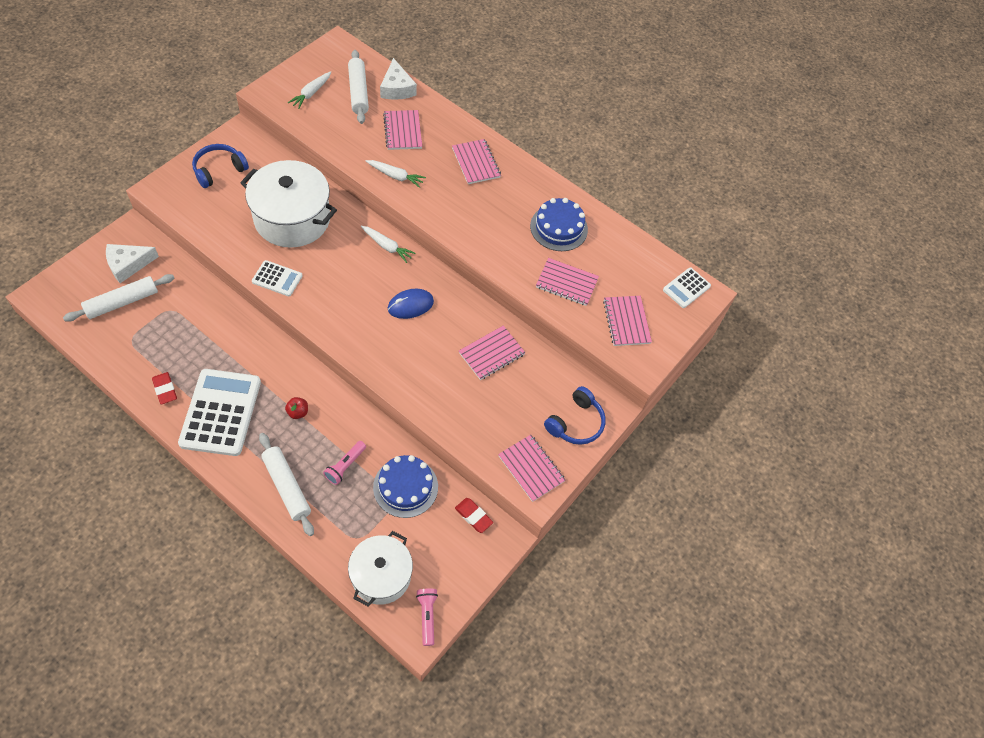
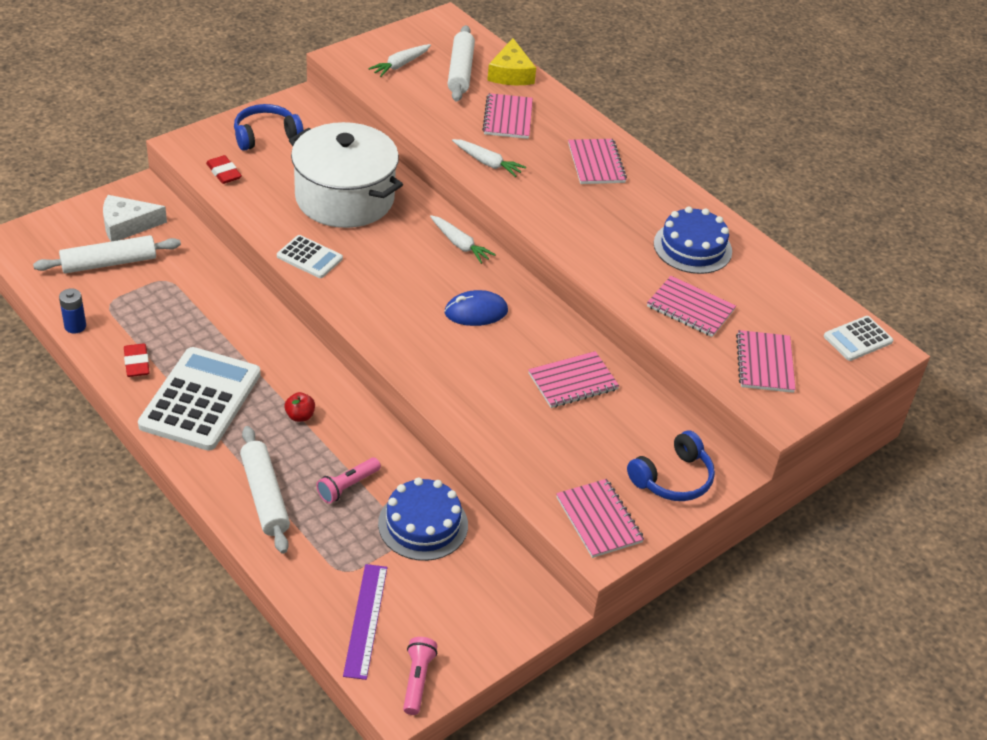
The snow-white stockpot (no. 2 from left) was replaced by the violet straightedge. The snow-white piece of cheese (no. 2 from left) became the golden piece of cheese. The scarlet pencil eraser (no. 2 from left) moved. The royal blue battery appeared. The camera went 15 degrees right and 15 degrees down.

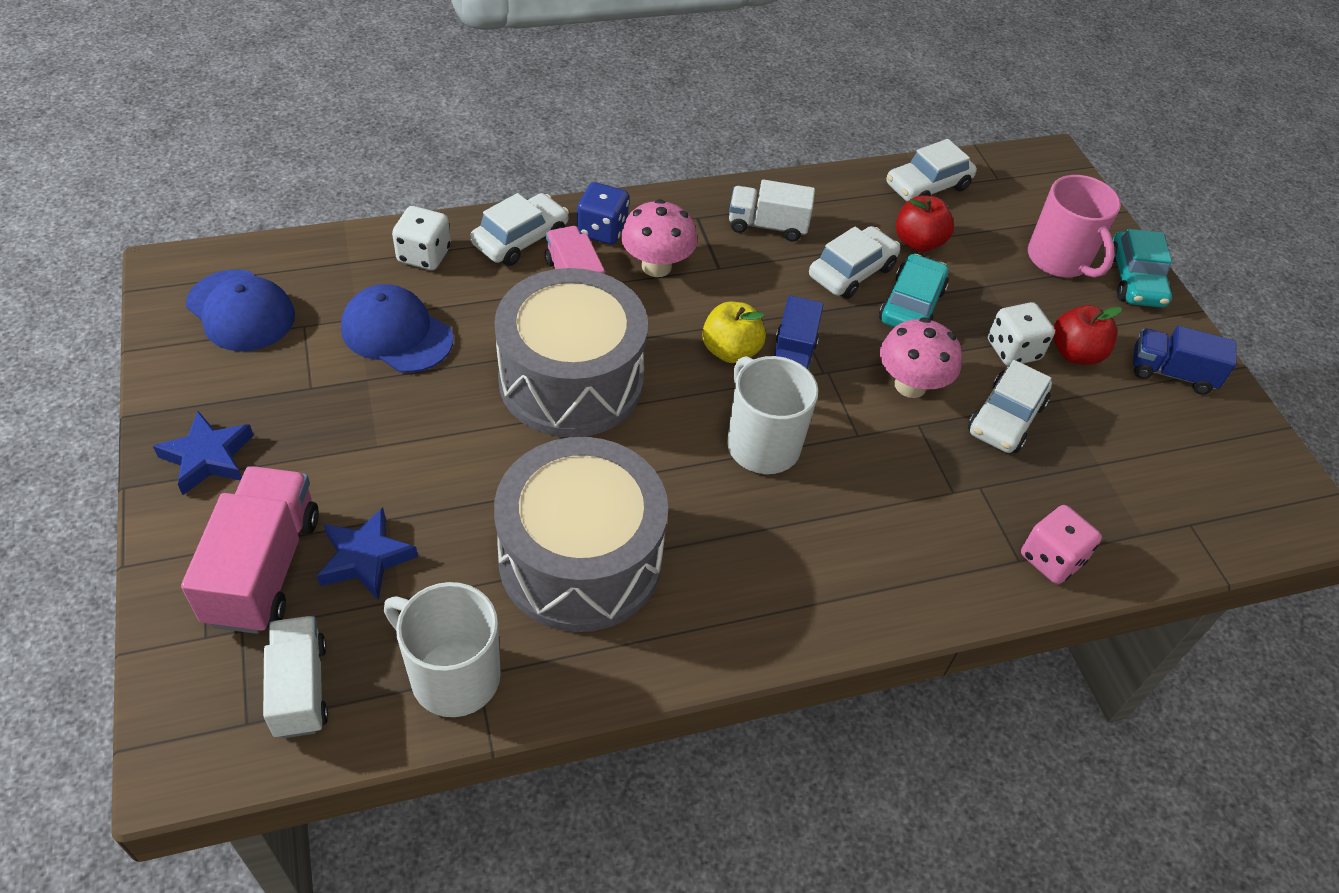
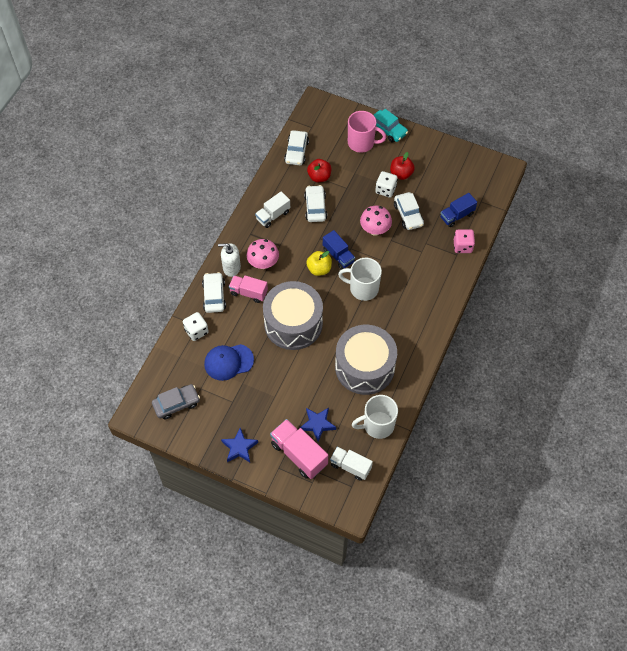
The royal blue baseball cap (no. 1 from left) was replaced by the ash-grey automobile. The royal blue die was replaced by the snow-white soap dispenser. The aqua automobile (no. 1 from left) disappeared. The royal blue lorry (no. 2 from left) moved. The camera went 45 degrees left and 10 degrees up.

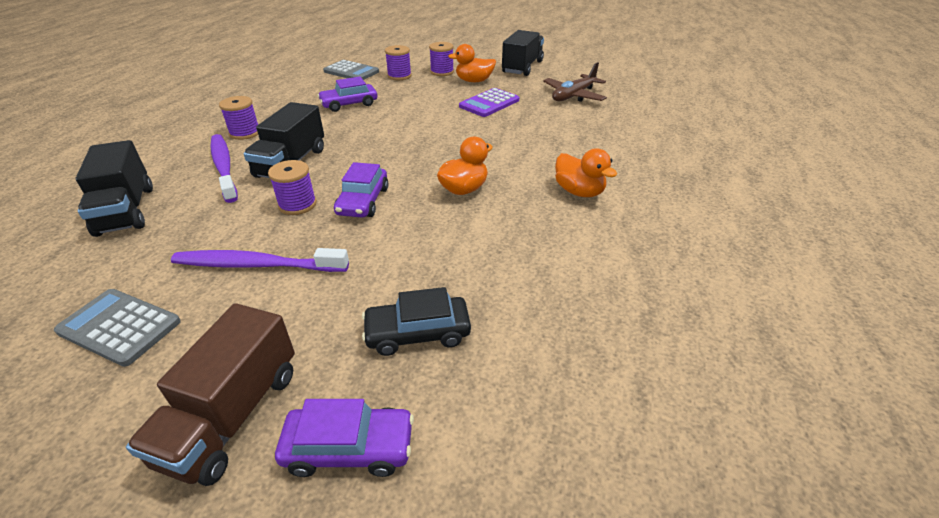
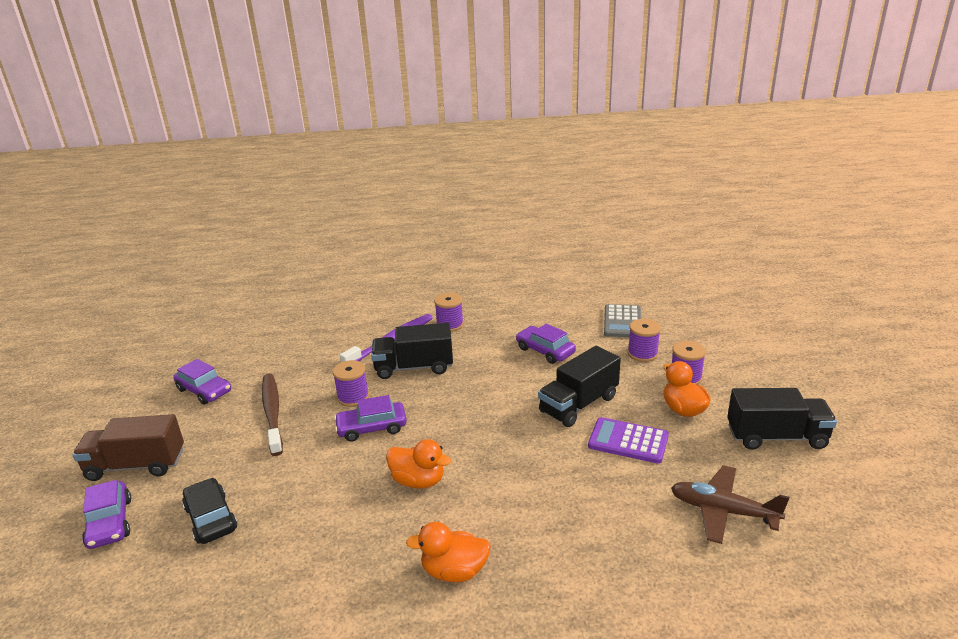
The ash-grey adding machine (no. 1 from left) was replaced by the violet automobile (no. 2 from left). The ebony lorry (no. 1 from left in the first image) moved. The violet toothbrush (no. 2 from left) became the dark brown toothbrush. The orange-coloured duck (no. 3 from left in the first image) turned 60 degrees clockwise. The camera went 70 degrees right and 10 degrees down.

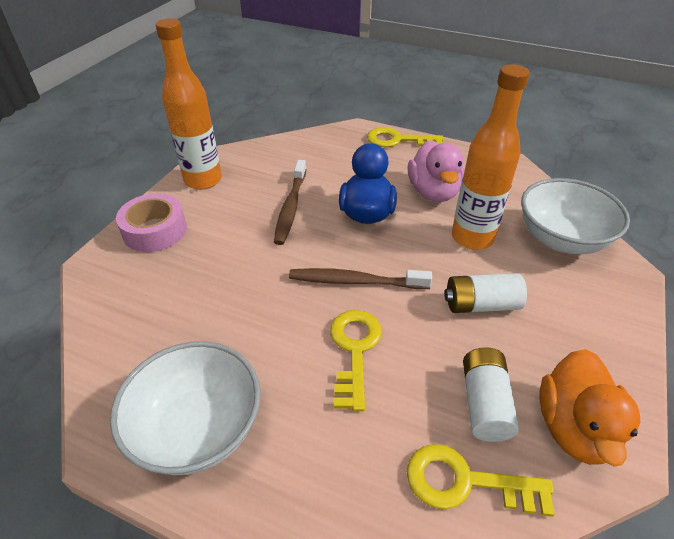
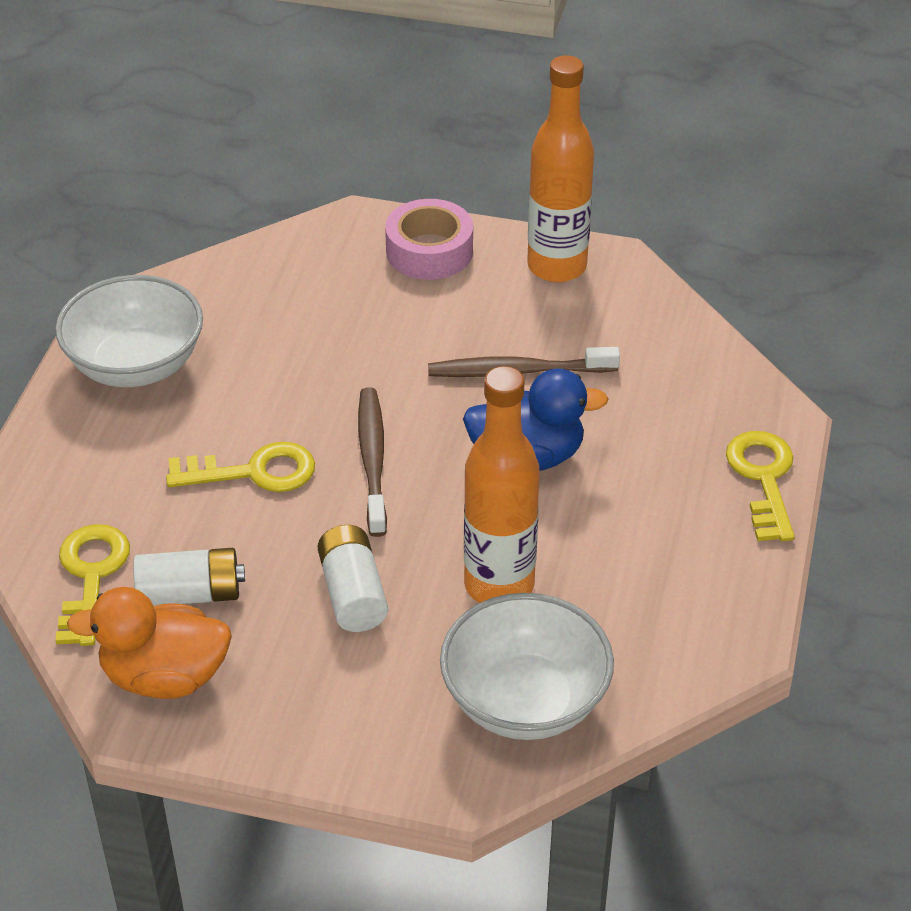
The rose-pink duck disappeared. The camera went 80 degrees right and 0 degrees up.

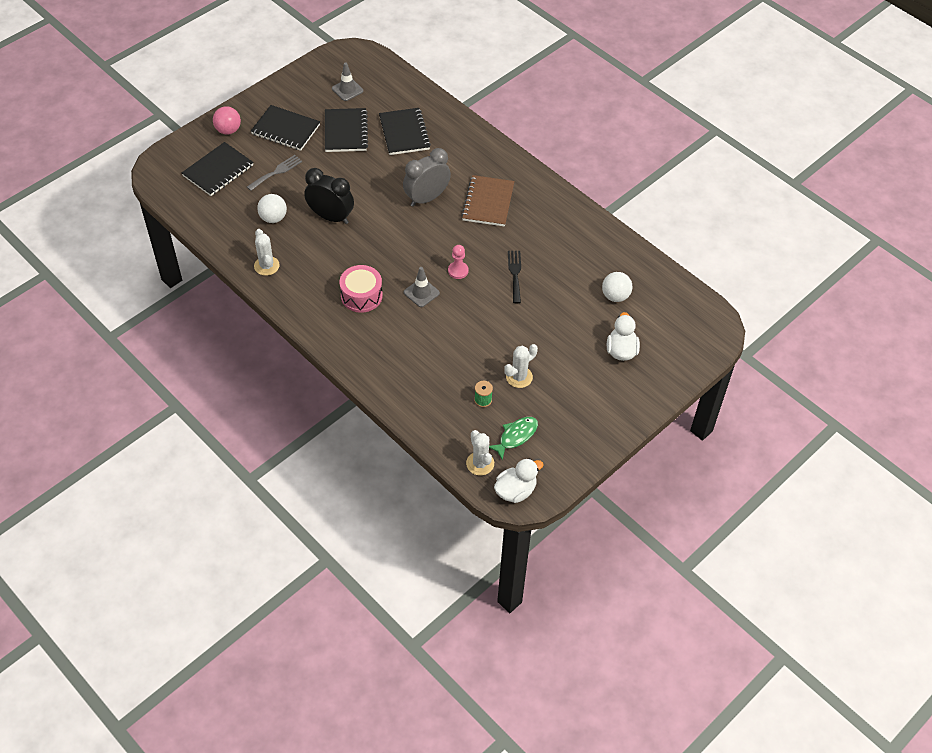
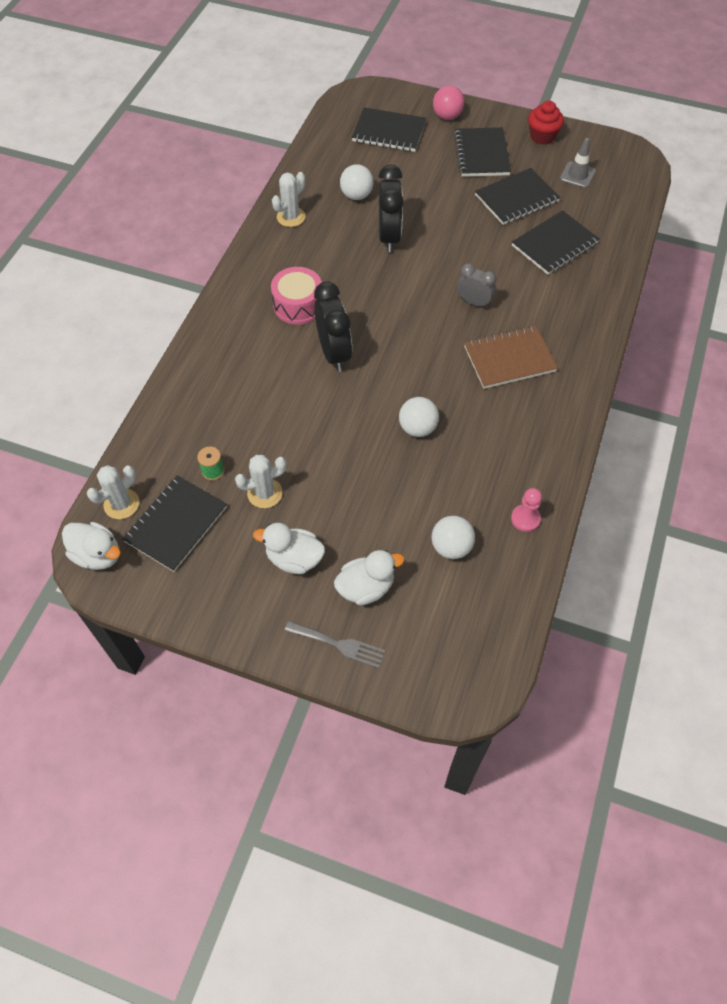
The ash-grey dinner fork moved. The ash-grey alarm clock changed to 0.62 times the size. The ash-grey traffic cone (no. 2 from left) was replaced by the ebony alarm clock (no. 1 from left). The rose-pink game pawn moved. The leaf-green toy fish was replaced by the ebony notebook (no. 1 from left). The snow-white prickly plant (no. 3 from left in the first image) turned 45 degrees counterclockwise. The ebony dinner fork was replaced by the snow-white ball (no. 2 from left). The snow-white duck (no. 2 from left) appeared. The scarlet muffin appeared. The camera went 65 degrees right and 5 degrees up.

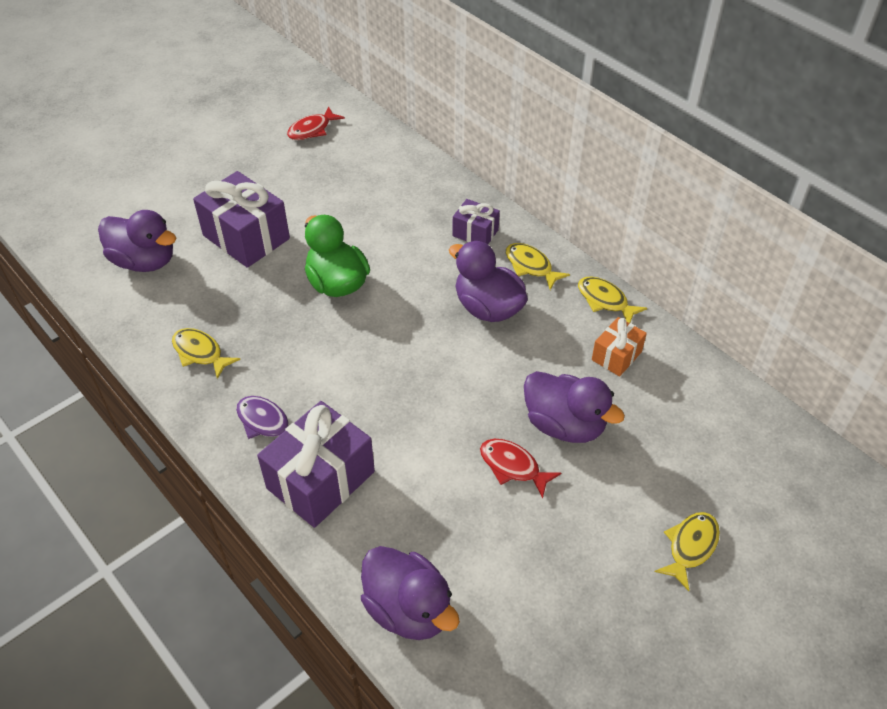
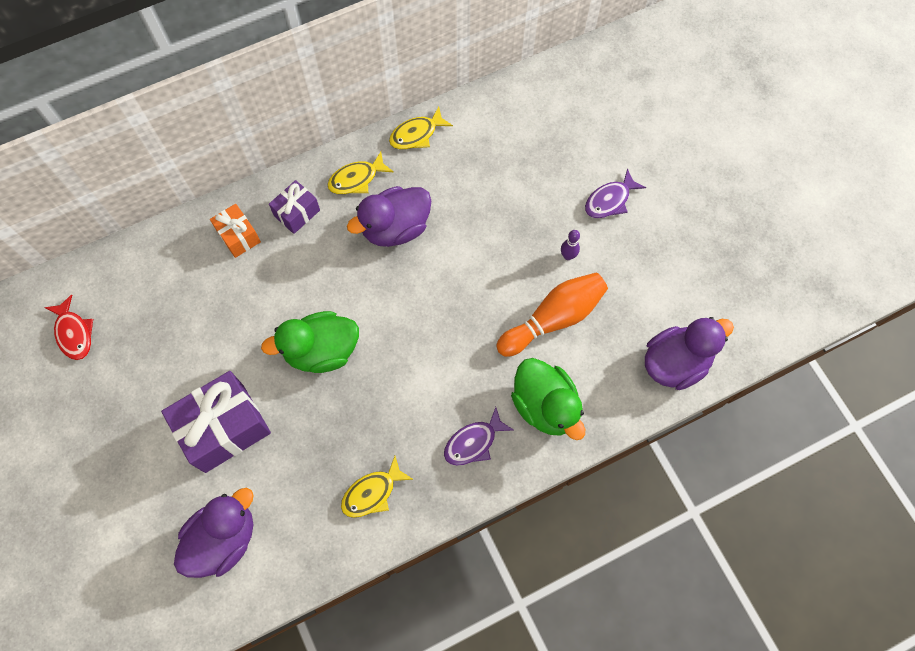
The violet gift (no. 2 from left) was replaced by the leaf-green duck (no. 2 from left). The scarlet toy fish (no. 2 from left) was replaced by the violet tenpin. The violet duck (no. 4 from left) disappeared. The orange-coloured gift moved. The golden toy fish (no. 4 from left) disappeared. The orange-coloured tenpin appeared. The violet toy fish (no. 2 from left) appeared. The camera went 75 degrees left and 20 degrees up.

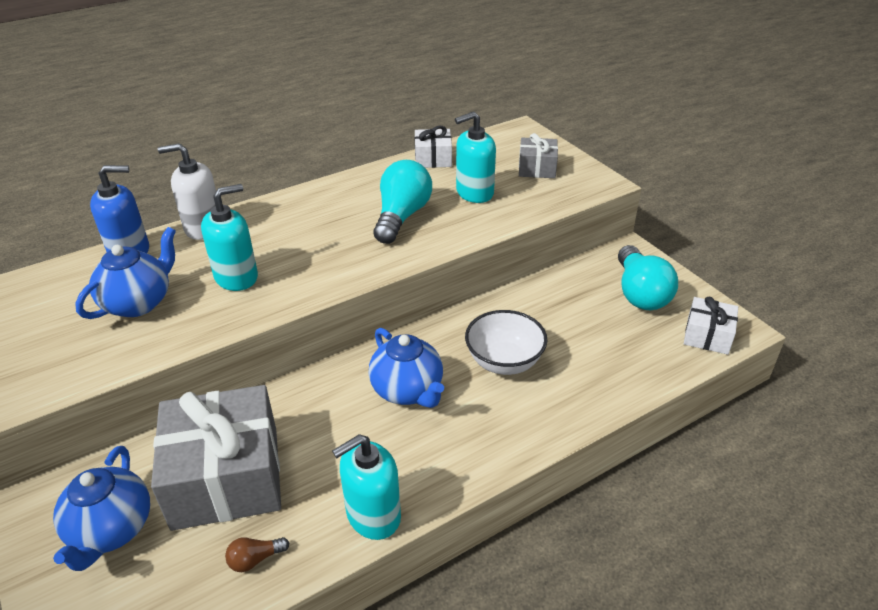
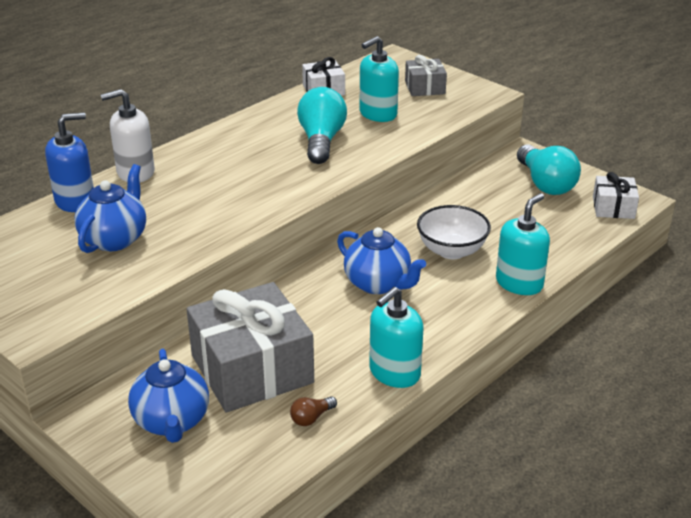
The aqua soap dispenser (no. 1 from left in the first image) moved. The camera went 15 degrees left and 5 degrees down.

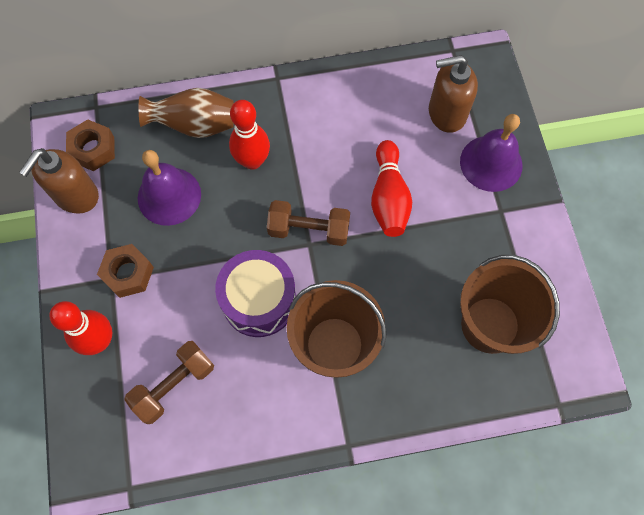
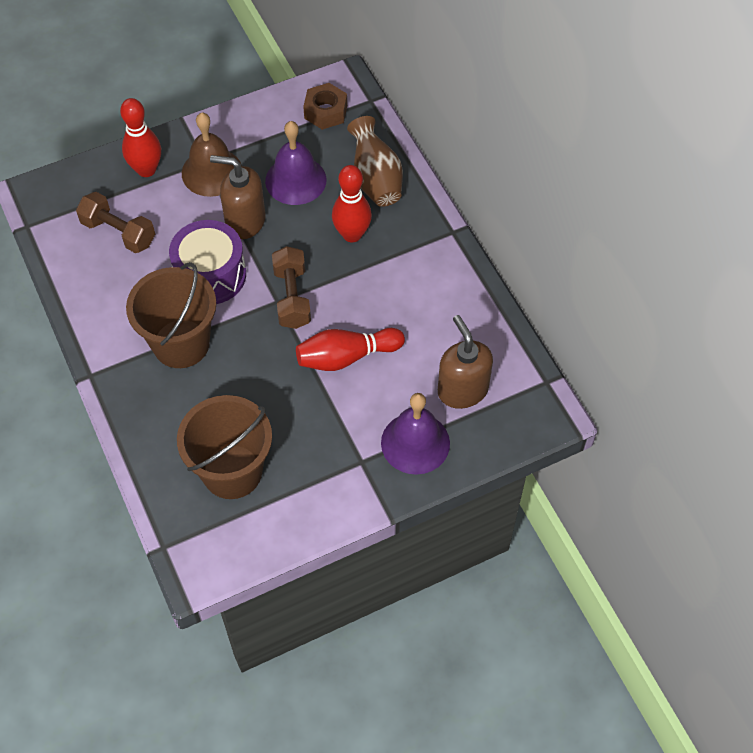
The dark brown soap dispenser (no. 1 from left) moved. The dark brown nut (no. 2 from left) was replaced by the dark brown bell. The camera went 75 degrees right and 10 degrees down.

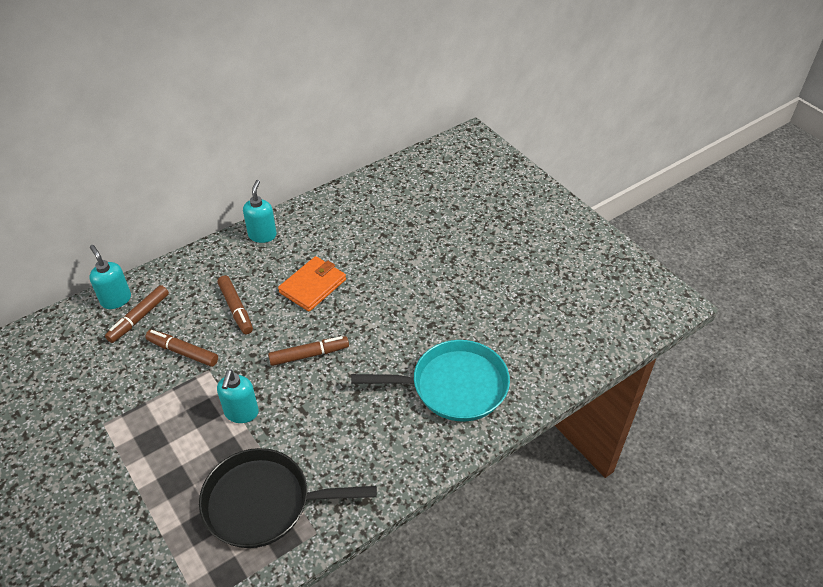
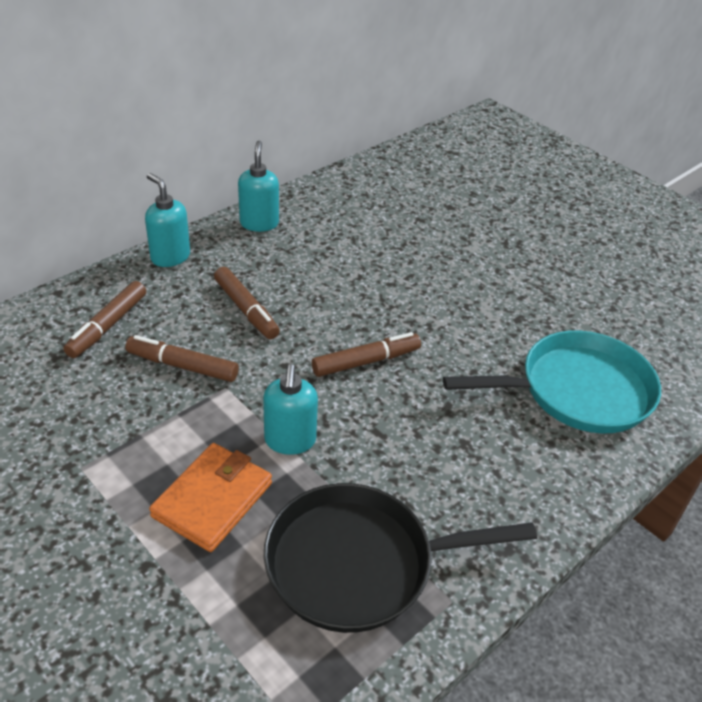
The aqua soap dispenser (no. 1 from left) moved. The orange-coloured billfold moved. The camera went 10 degrees left and 5 degrees down.

